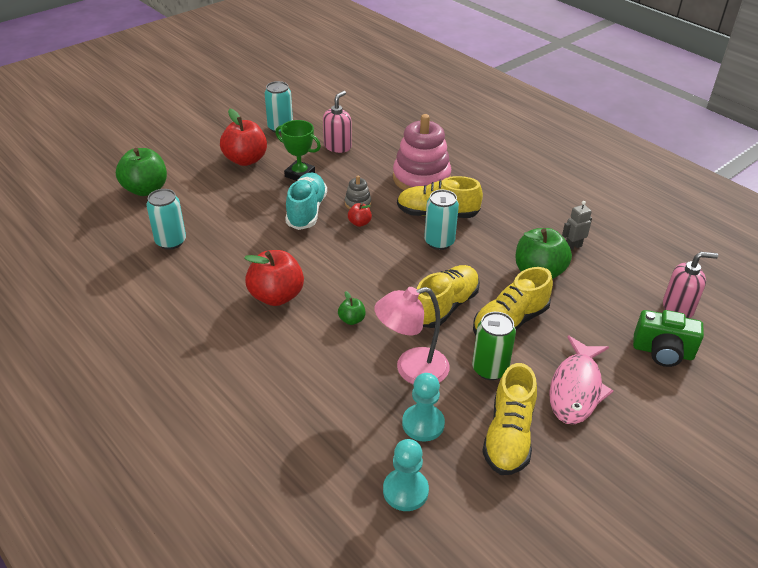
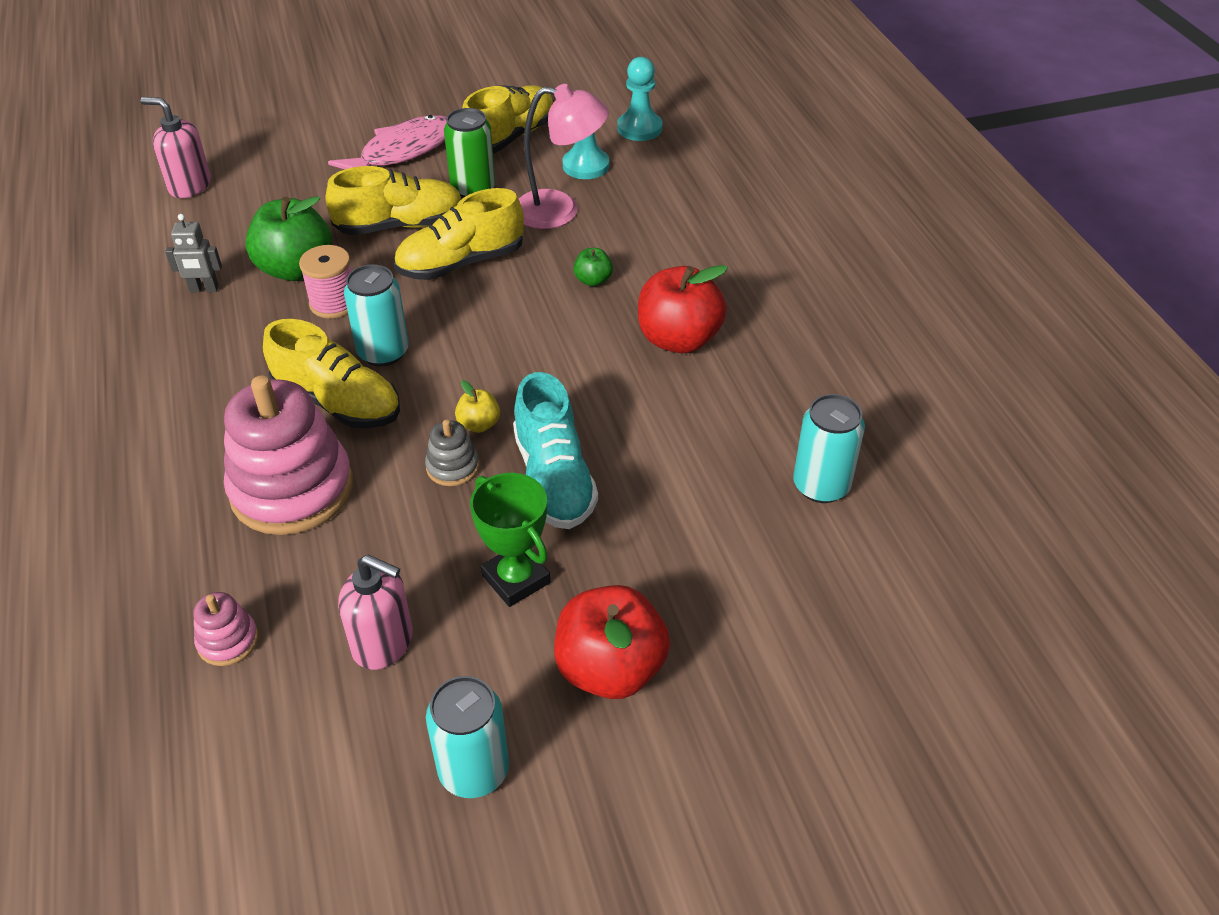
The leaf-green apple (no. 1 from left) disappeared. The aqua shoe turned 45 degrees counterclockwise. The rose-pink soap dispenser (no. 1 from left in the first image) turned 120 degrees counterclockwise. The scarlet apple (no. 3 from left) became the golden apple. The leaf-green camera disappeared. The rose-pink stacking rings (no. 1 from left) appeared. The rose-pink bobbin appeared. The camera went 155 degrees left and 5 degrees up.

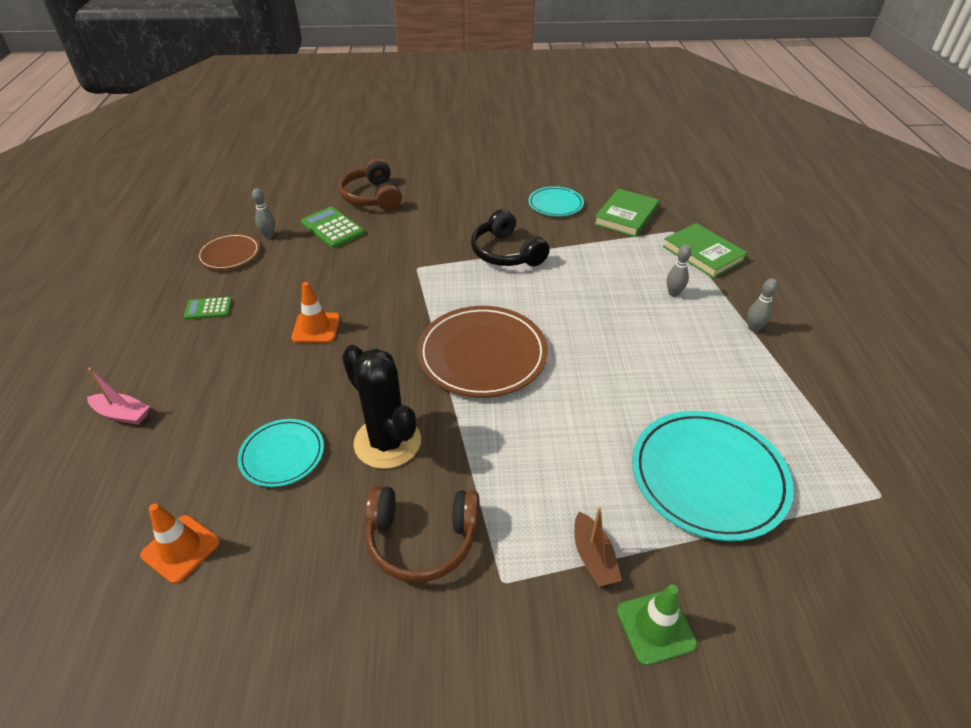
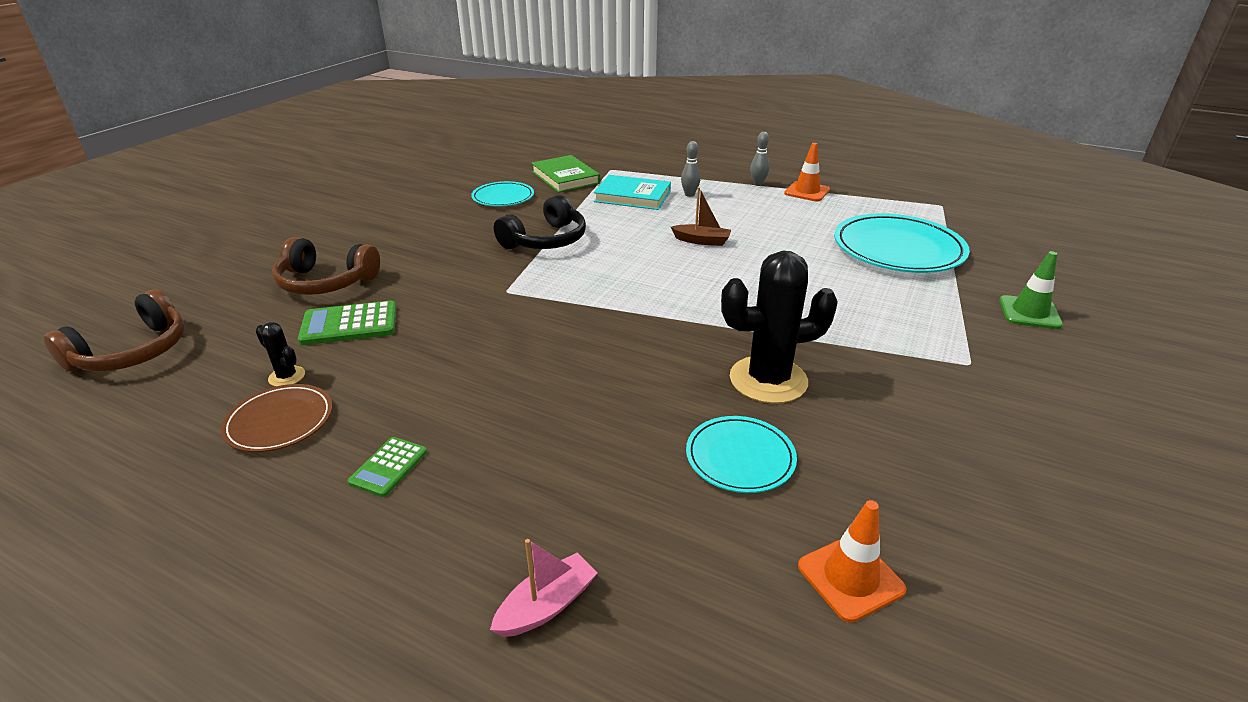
The ash-grey tenpin (no. 1 from left) was replaced by the ebony prickly plant (no. 1 from left). The orange-coloured traffic cone (no. 2 from left in the first image) moved. The dark brown headset (no. 2 from left in the first image) moved. The dark brown plate (no. 2 from left) disappeared. The ebony headset turned 45 degrees counterclockwise. The dark brown sailboat moved. The leaf-green hardback (no. 2 from left) disappeared. The aqua hardback appeared. The camera went 60 degrees left and 10 degrees down.

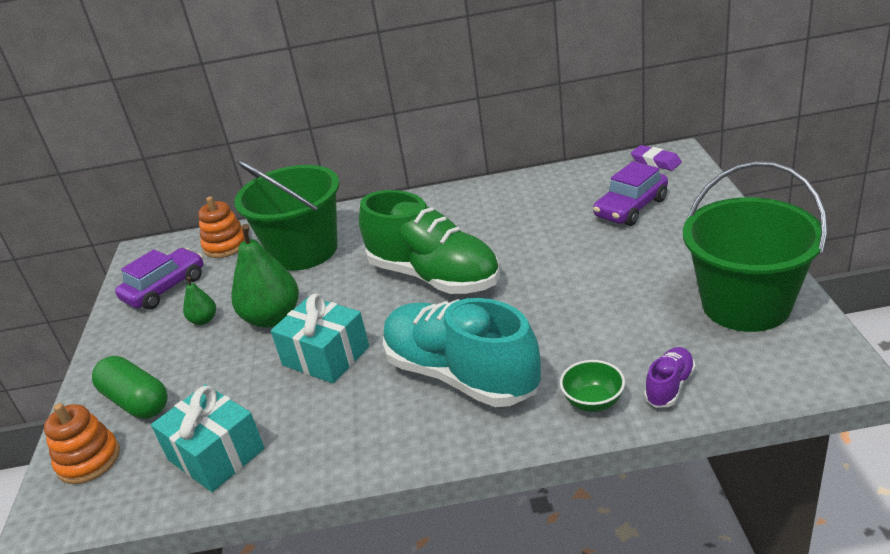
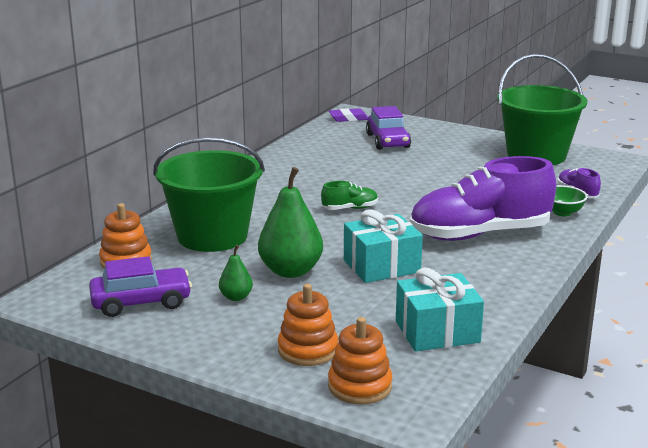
The leaf-green pill was replaced by the orange-coloured stacking rings (no. 2 from left). The violet automobile (no. 1 from left) turned 90 degrees clockwise. The leaf-green shoe changed to 0.42 times the size. The aqua shoe became the violet shoe (no. 1 from left). The camera went 60 degrees left and 10 degrees down.

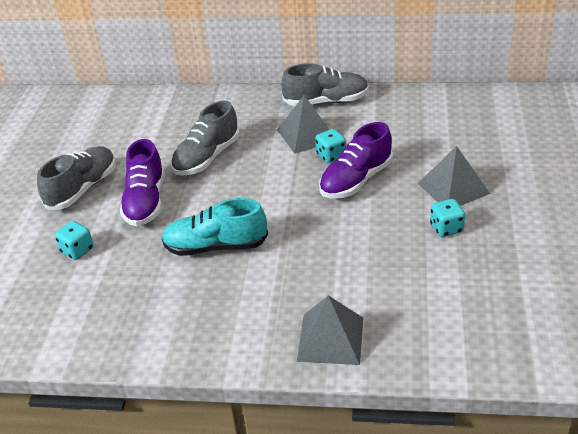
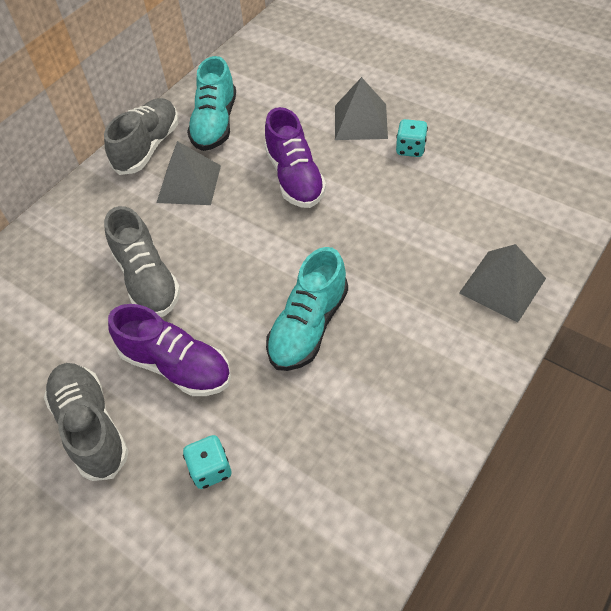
The aqua die (no. 2 from left) disappeared. The aqua shoe (no. 1 from left) appeared. The camera went 60 degrees left and 15 degrees up.

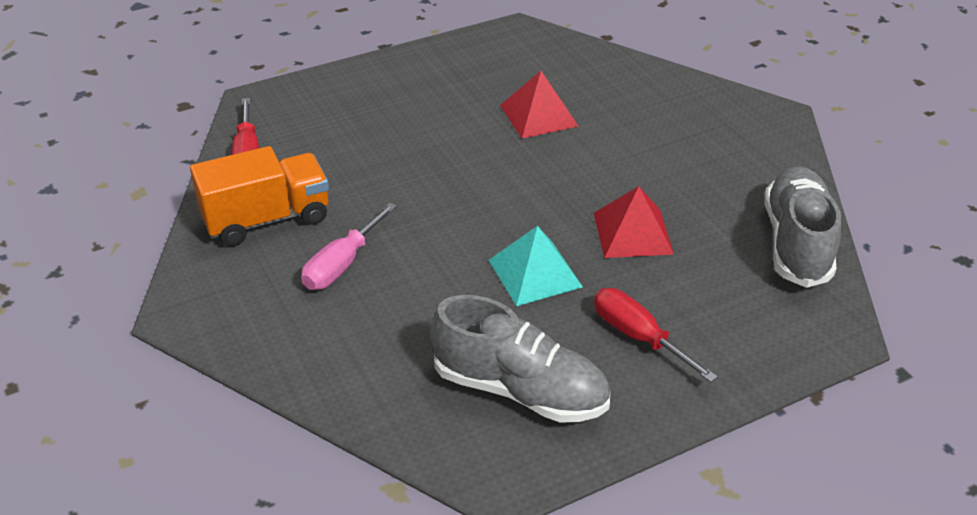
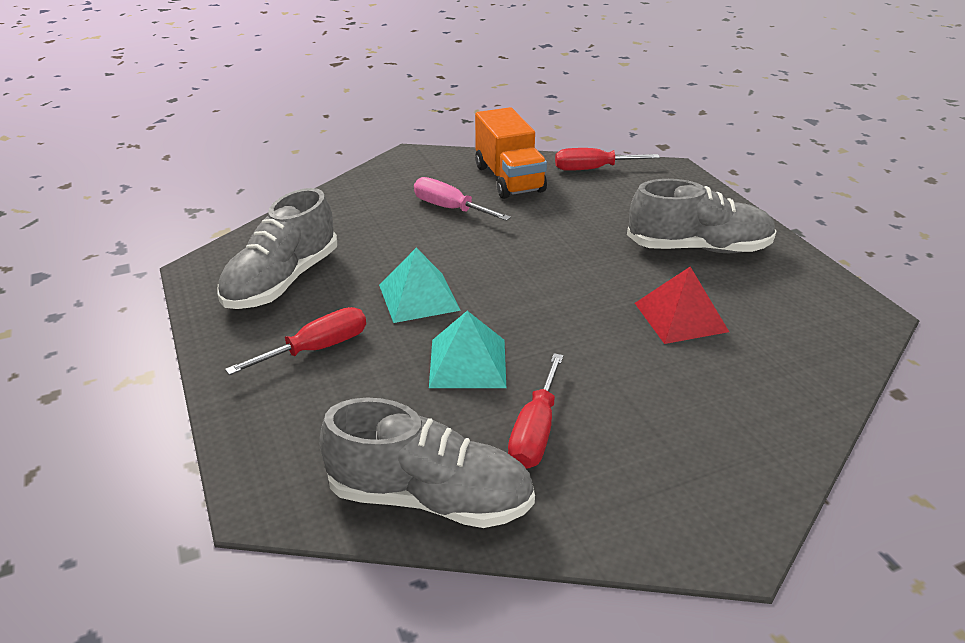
The scarlet solid pyramid (no. 2 from left) became the aqua solid pyramid (no. 2 from left). The scarlet hand screwdriver (no. 2 from left) appeared. The ash-grey shoe (no. 3 from left) appeared. The camera went 95 degrees right and 5 degrees down.

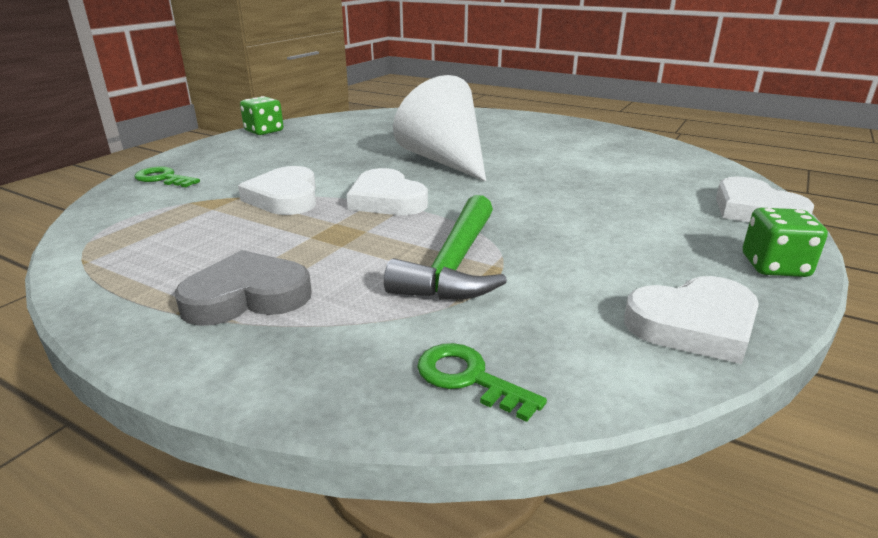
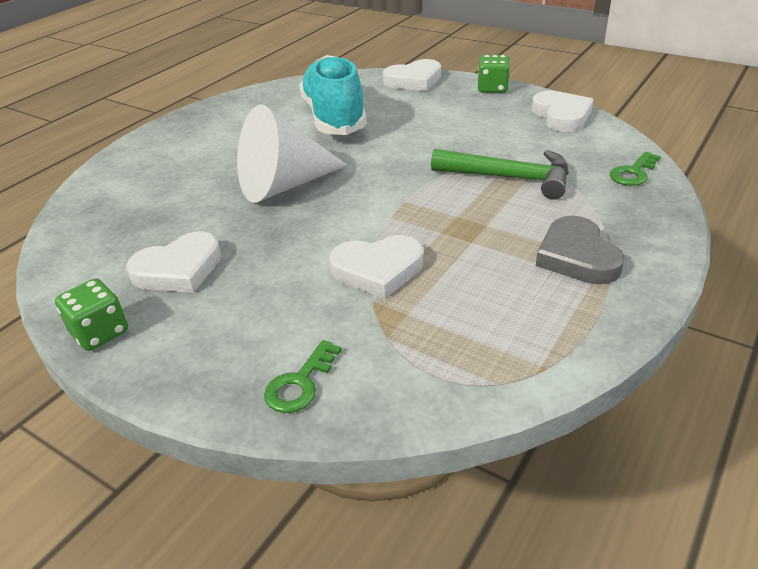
The snow-white love heart (no. 2 from left in the first image) moved. The aqua shoe appeared. The camera went 85 degrees left and 10 degrees up.

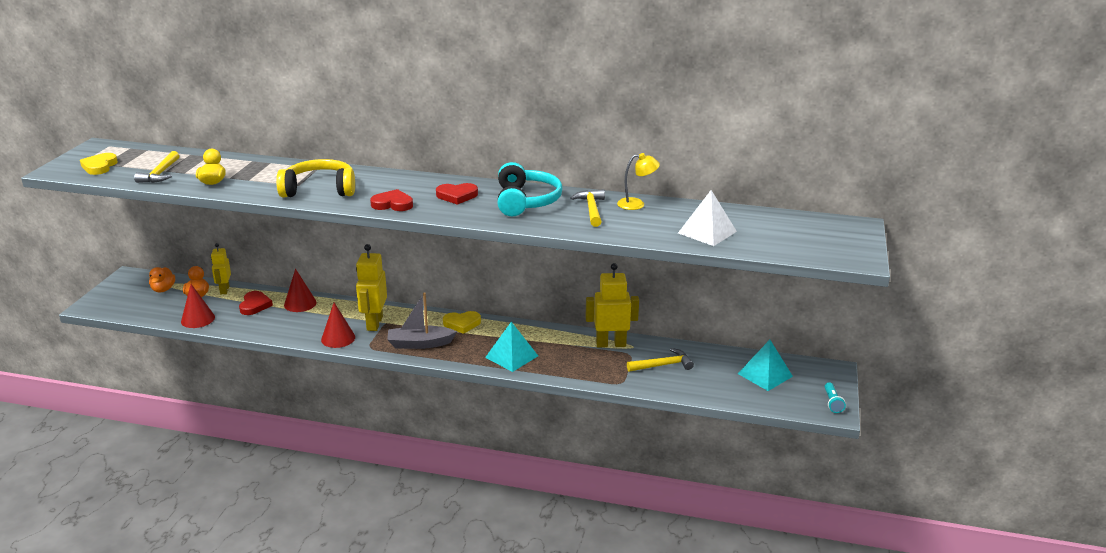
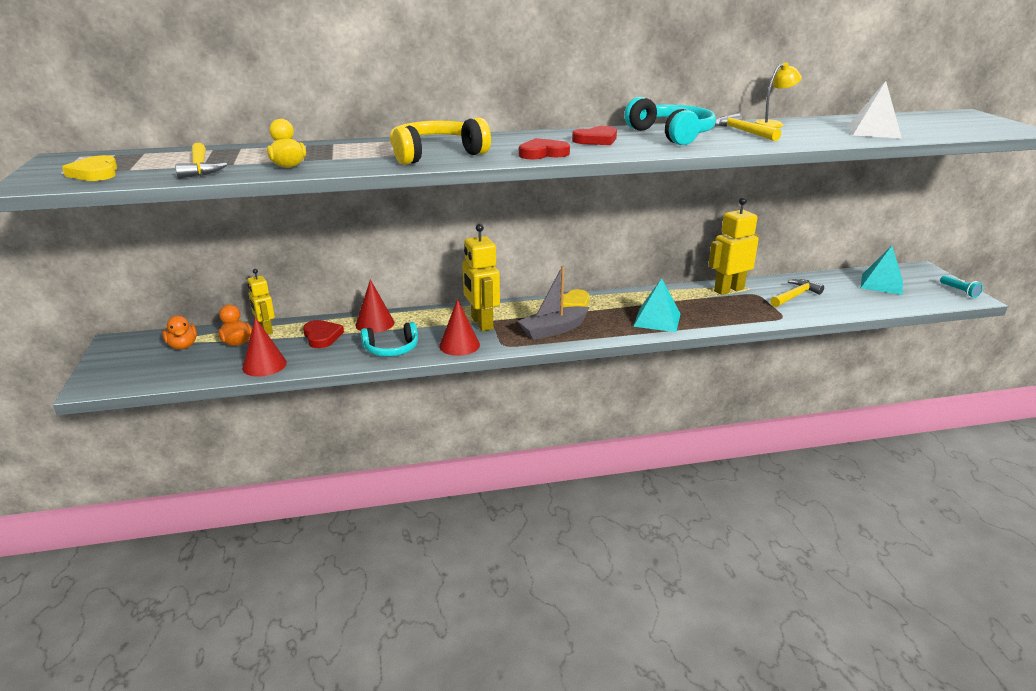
The aqua headset (no. 1 from left) appeared. The camera went 25 degrees left and 0 degrees up.

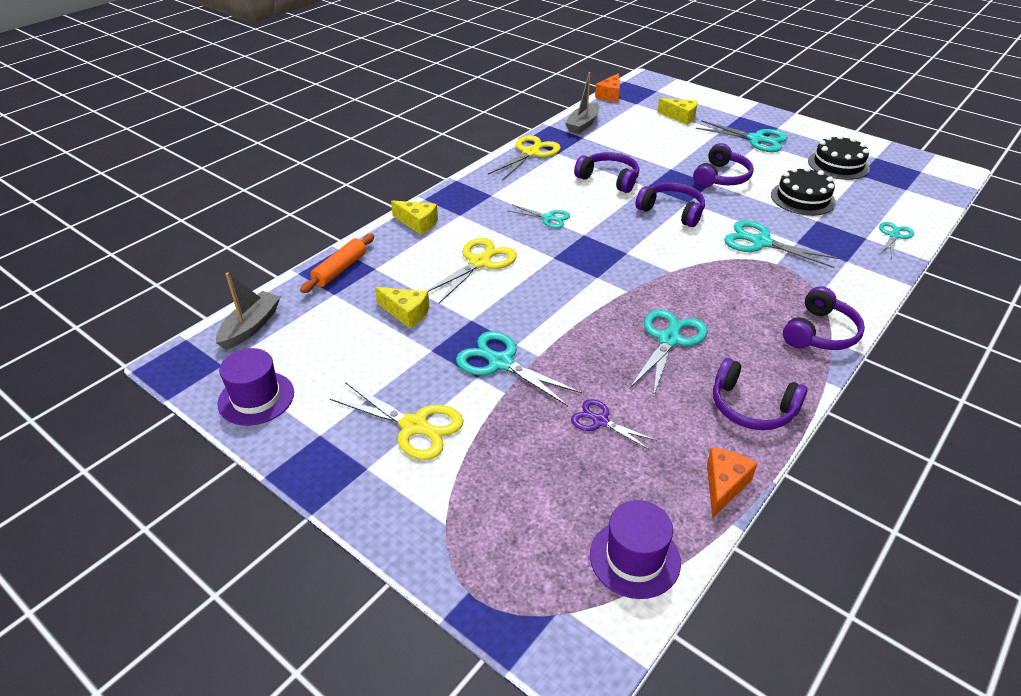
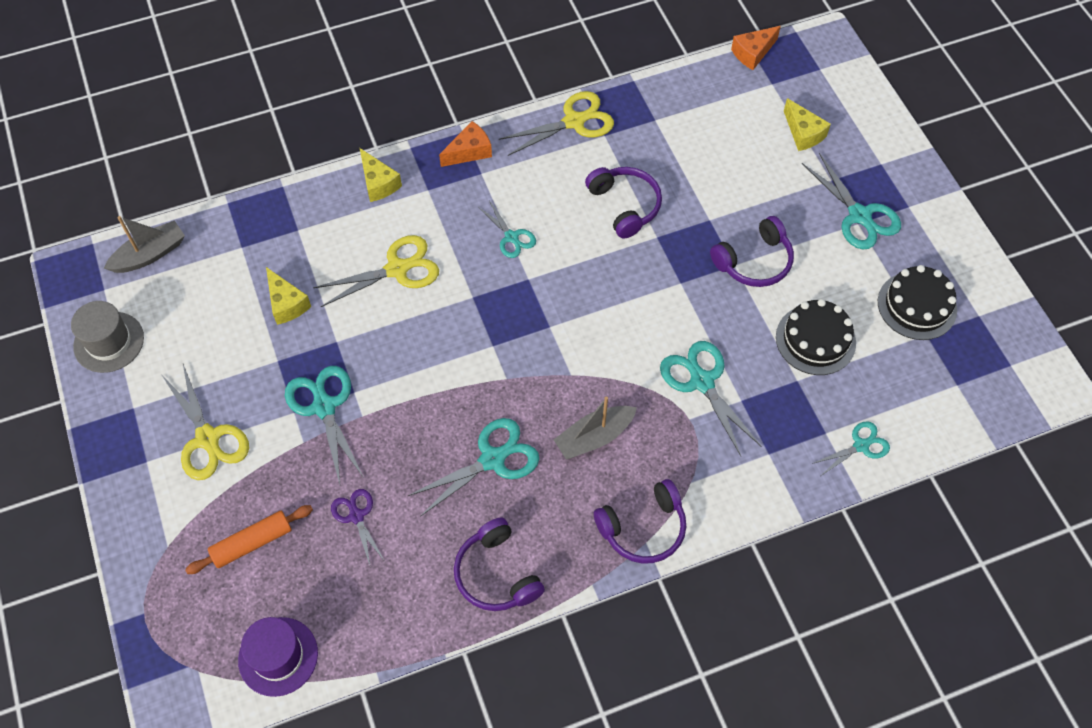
The violet top hat (no. 1 from left) became the ash-grey top hat. The orange-coloured dough roller moved. The ash-grey sailboat (no. 2 from left) moved. The violet headset (no. 2 from left) disappeared. The orange-coloured piece of cheese (no. 2 from left in the first image) moved. The camera went 30 degrees right and 20 degrees up.

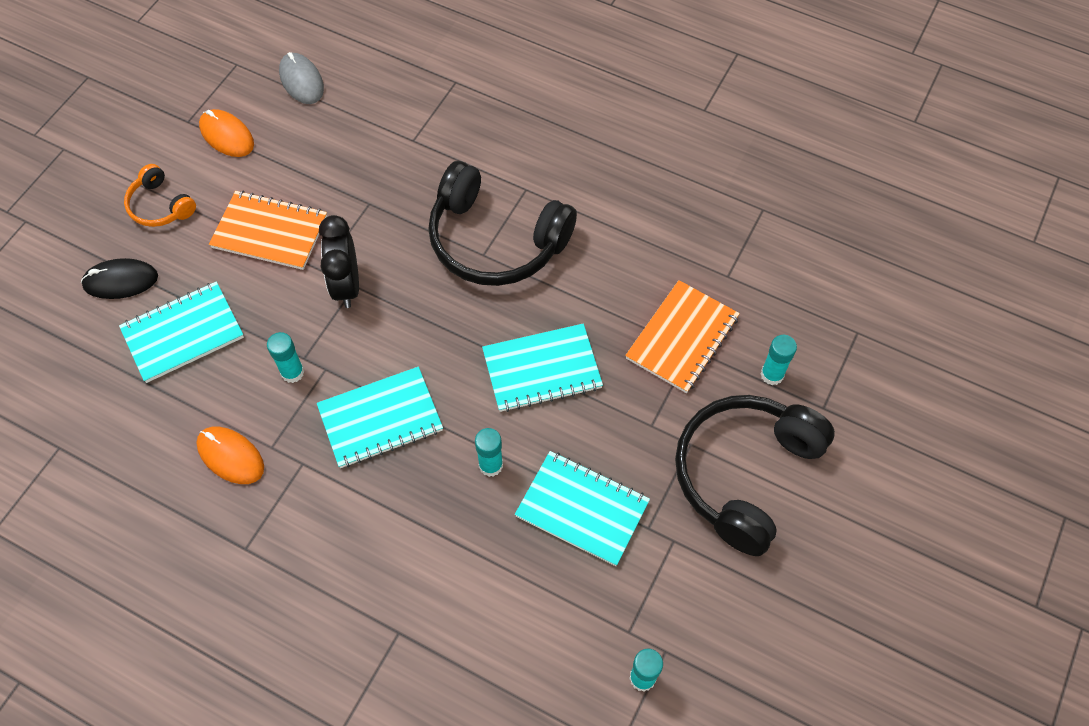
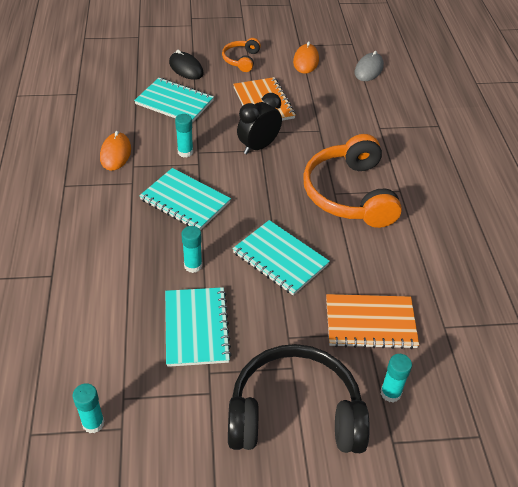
The ebony headset (no. 1 from left) became the orange-coloured headset (no. 2 from left). The camera went 55 degrees right and 15 degrees down.

